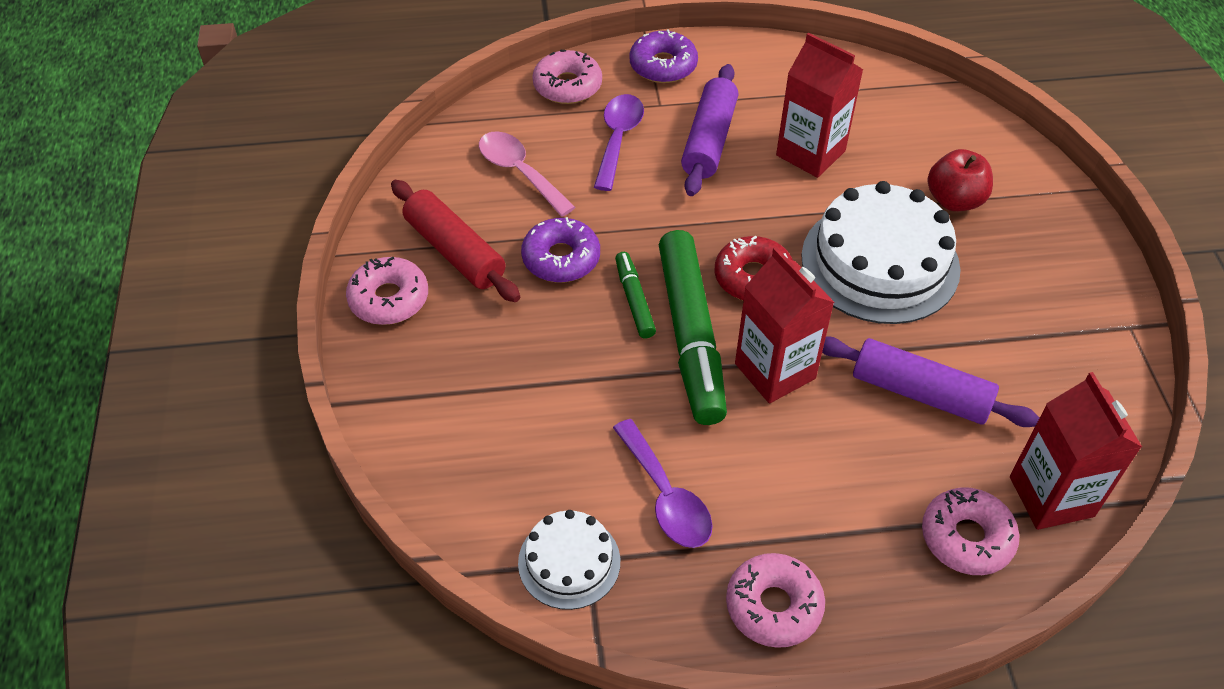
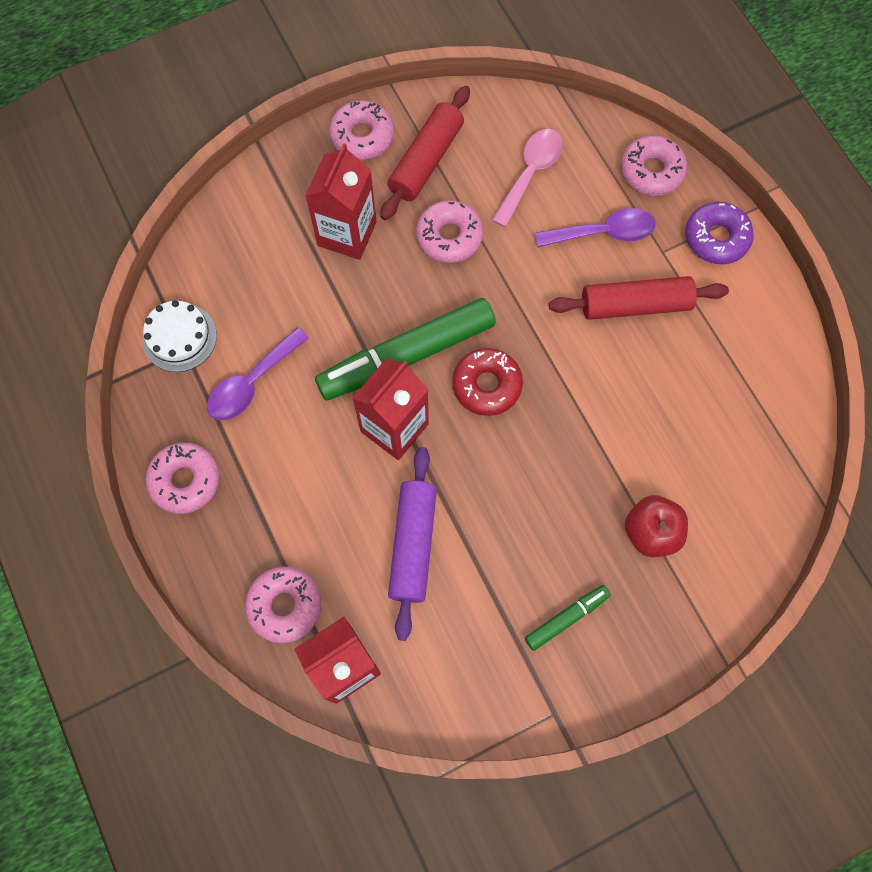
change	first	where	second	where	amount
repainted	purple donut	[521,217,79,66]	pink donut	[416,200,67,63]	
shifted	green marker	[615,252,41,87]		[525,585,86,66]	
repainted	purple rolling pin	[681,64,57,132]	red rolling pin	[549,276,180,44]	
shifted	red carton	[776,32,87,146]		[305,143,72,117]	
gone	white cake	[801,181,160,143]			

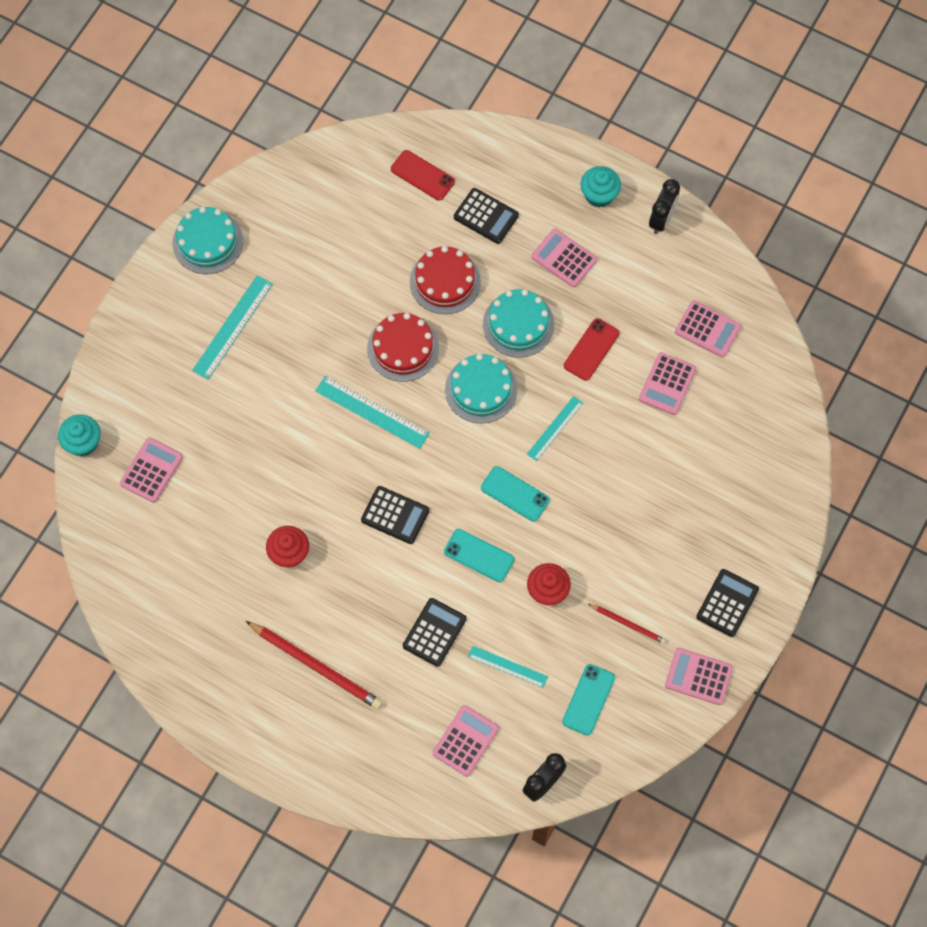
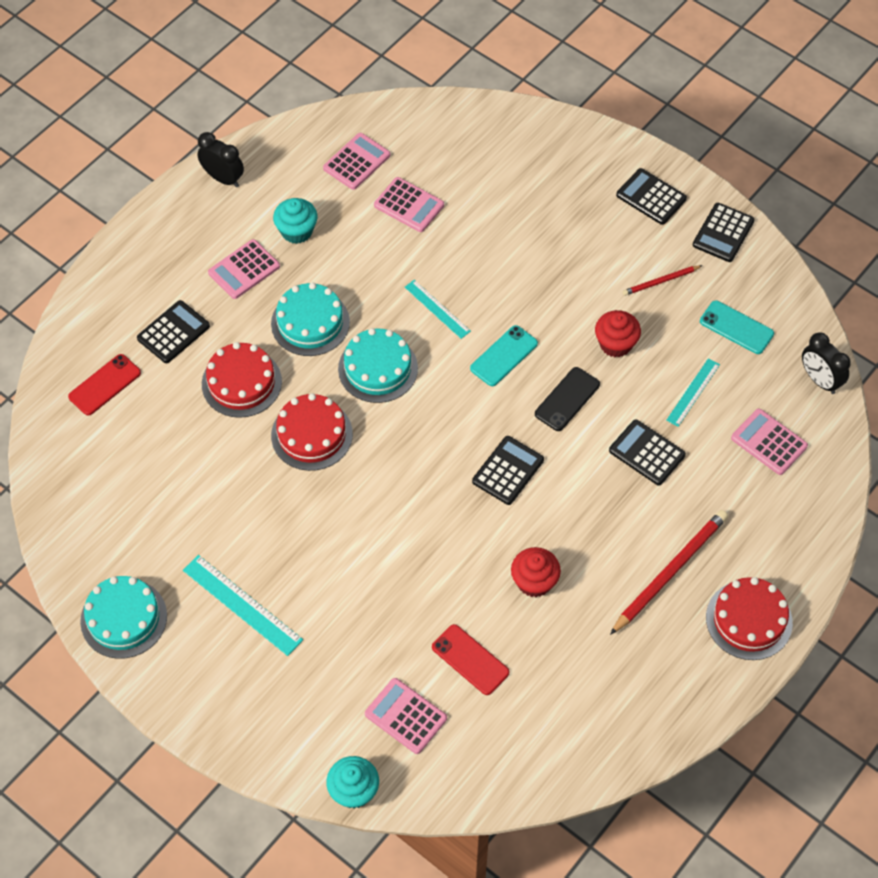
change	first	where	second	where	amount
gone	turquoise ruler	[315,376,115,73]			
repainted	turquoise phone	[444,529,70,53]	black phone	[535,367,65,64]	
shifted	red phone	[564,318,55,63]		[432,624,78,71]	
shifted	turquoise cupcake	[581,166,40,42]		[273,198,44,46]	
rotated	red pencil	[589,604,77,40]		[623,265,80,31]	150 degrees counterclockwise
repainted	pink calculator	[665,648,68,57]	black calculator	[693,203,62,59]	
new			red cake	[706,577,87,83]	

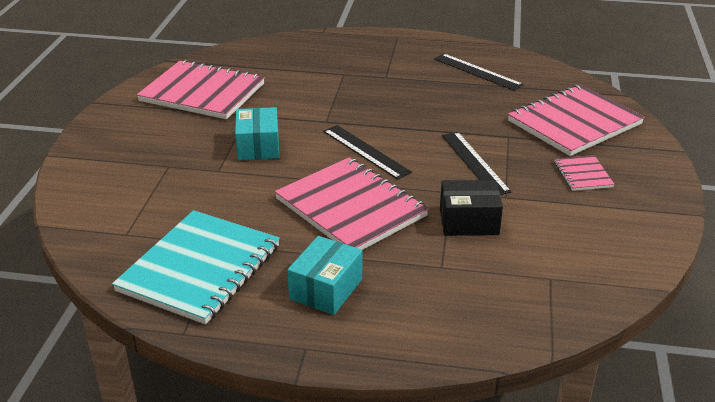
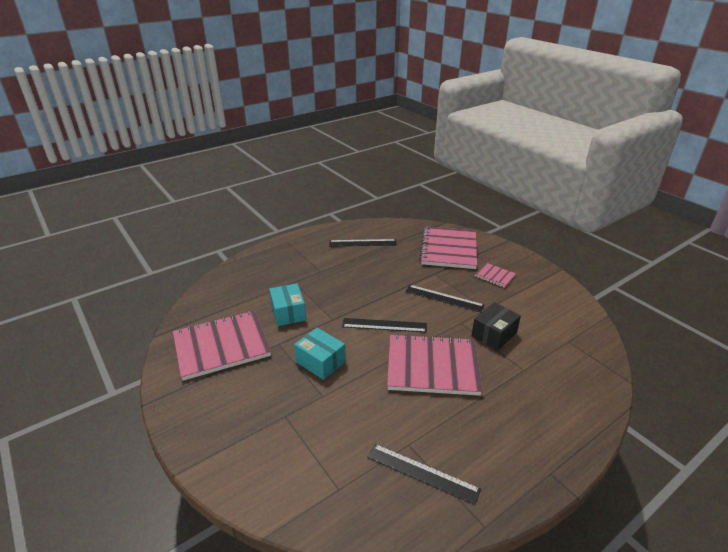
change	first	where	second	where	amount
swapped	turquoise notebook	[112,210,168,114]	black ruler	[367,444,114,61]	
shifted	turquoise box	[287,236,75,79]		[269,283,37,43]	

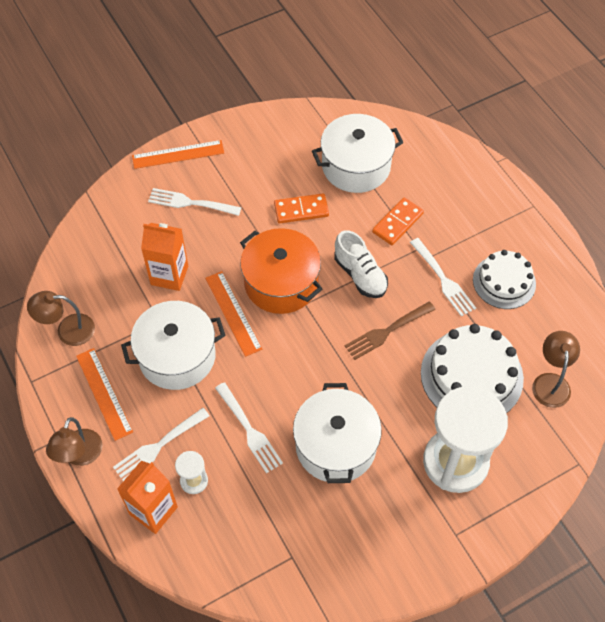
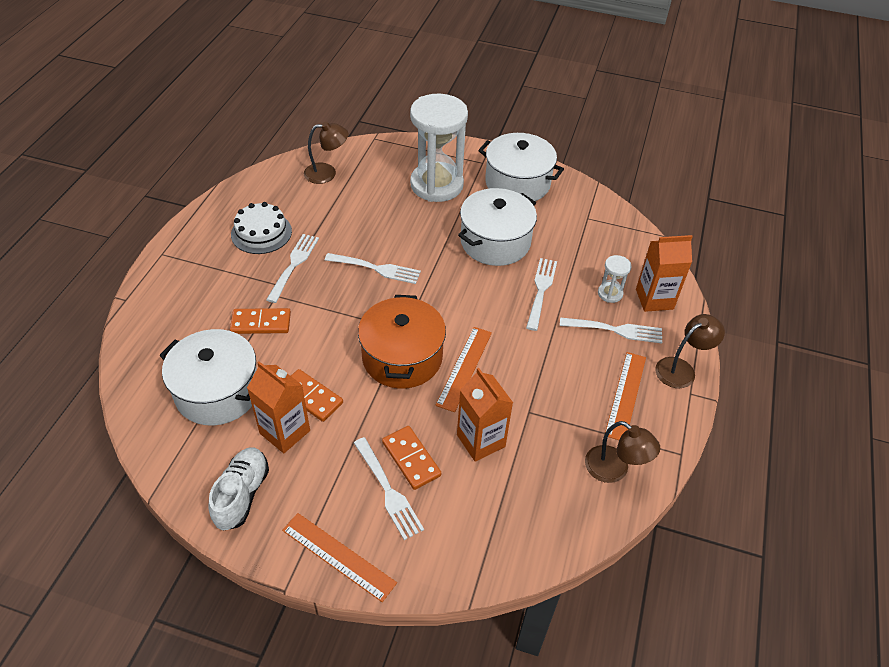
change	first	where	second	where	amount
shifted	white pot	[121,301,105,89]		[478,133,86,68]	
shifted	white shoe	[334,230,54,68]		[208,448,61,83]	
repainted	brown fork	[345,301,91,59]	white fork	[325,253,96,31]	
gone	white cake	[421,324,103,89]			
rotated	brown lamp	[532,331,48,77]		[304,122,44,62]	150 degrees counterclockwise
new			orange carton	[247,361,63,92]	
new			orange domino	[382,426,59,64]	

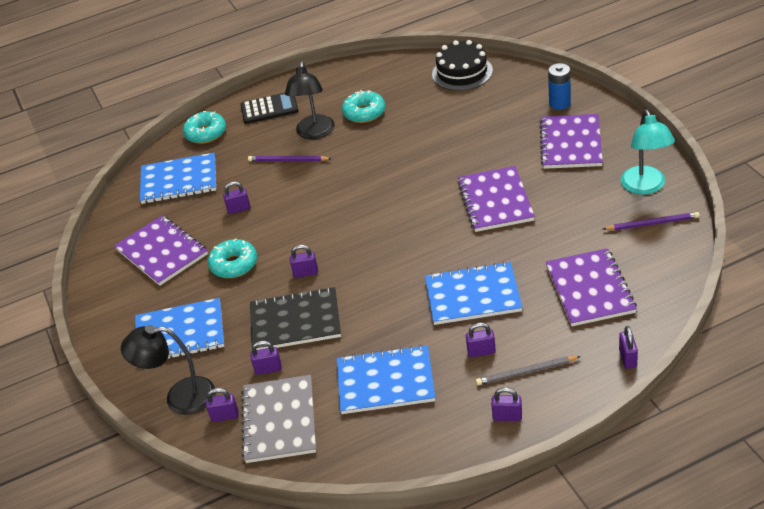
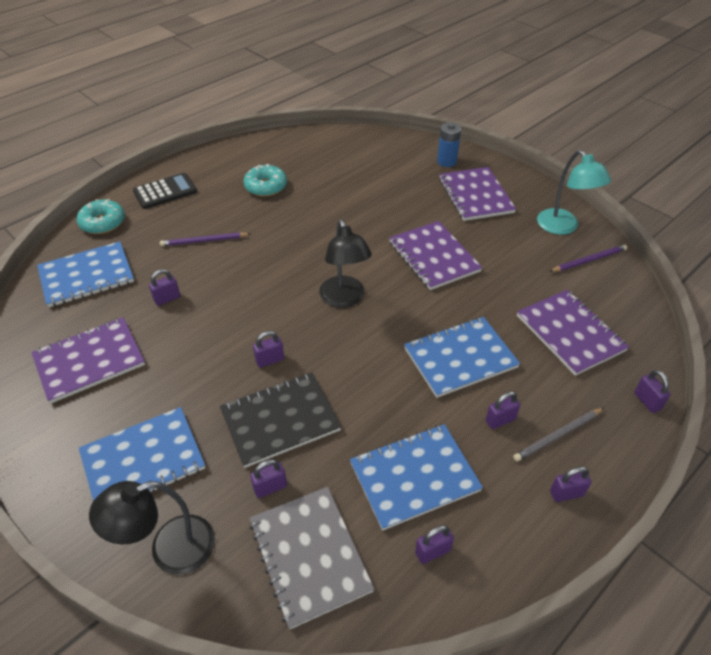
change	first	where	second	where	amount
rotated	purple notebook	[114,215,94,71]		[31,317,114,87]	60 degrees counterclockwise
shifted	purple padlock	[206,388,32,34]		[415,525,39,39]	
gone	turquoise donut	[208,238,49,40]			
shifted	black lamp	[285,61,50,78]		[319,219,53,89]	
gone	black cake	[432,40,61,51]			

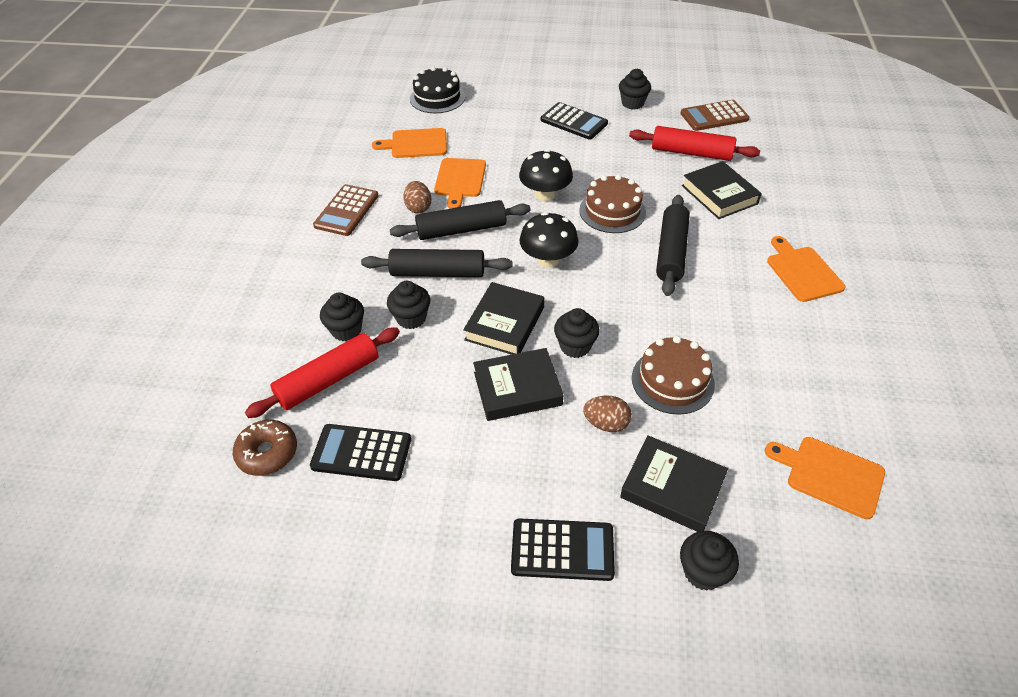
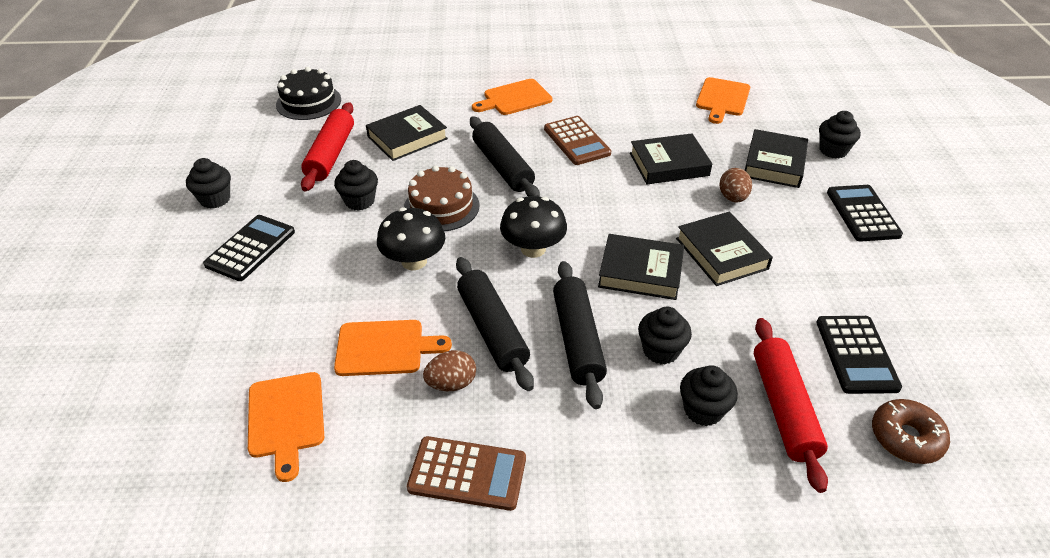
change	first	where	second	where	amount
rotated	red rolling pin	[245,327,155,91]		[754,318,74,175]	45 degrees clockwise
shifted	black cake	[410,66,55,47]		[276,67,65,53]	
shifted	black cupcake	[554,308,46,50]		[334,160,44,51]	
swapped	brown cake	[632,336,83,79]	black book	[630,133,82,51]	
rotated	black rolling pin	[656,195,34,101]		[470,116,70,81]	60 degrees clockwise
shifted	brown calculator	[680,100,69,31]		[544,116,68,49]	

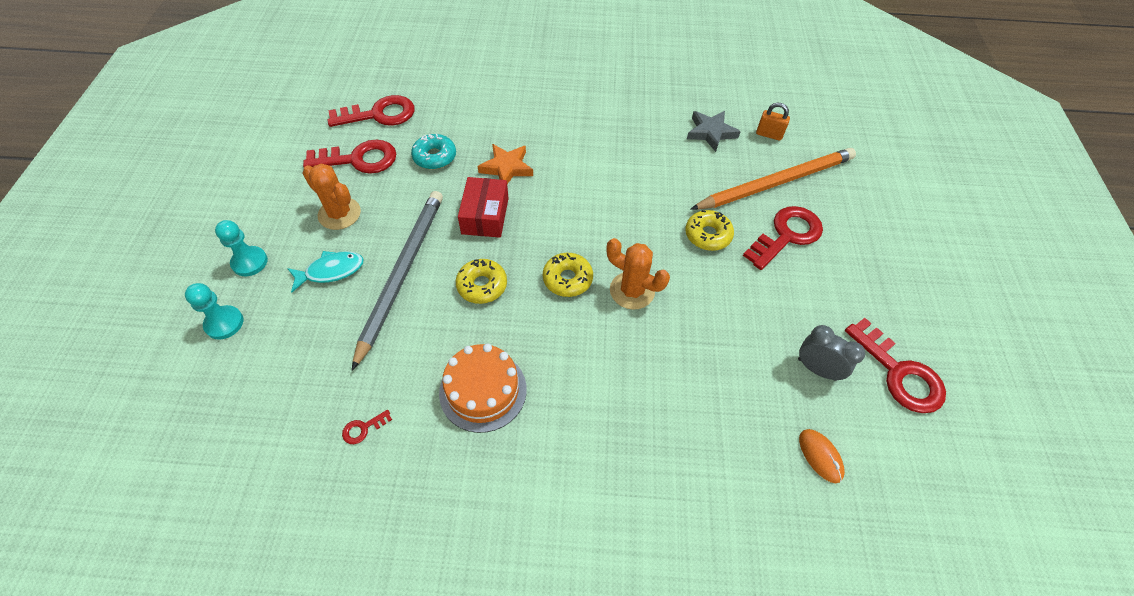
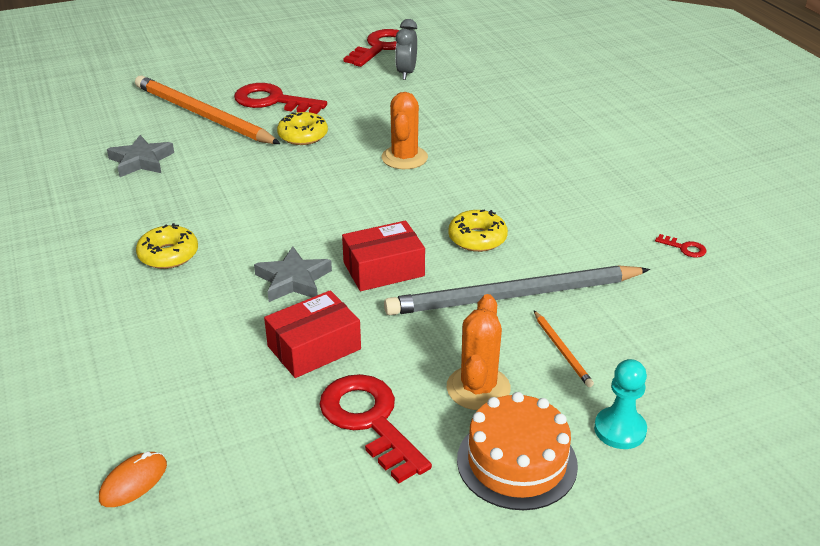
change	first	where	second	where	amount
gone	turquoise pawn	[185,283,58,57]			
swapped	turquoise fish	[287,251,76,41]	orange pencil	[534,311,60,76]	
gone	red key	[328,95,86,32]			
swapped	turquoise donut	[411,134,45,35]	red box	[264,290,97,88]	
shifted	orange cake	[439,344,88,89]		[457,392,121,118]	
repainted	orange star	[478,144,55,40]	grey star	[254,247,78,55]	
shifted	yellow donut	[543,253,50,44]		[136,223,62,46]	
gone	orange padlock	[756,103,34,38]			
shifted	orange mouse	[799,429,46,54]		[99,452,68,55]	

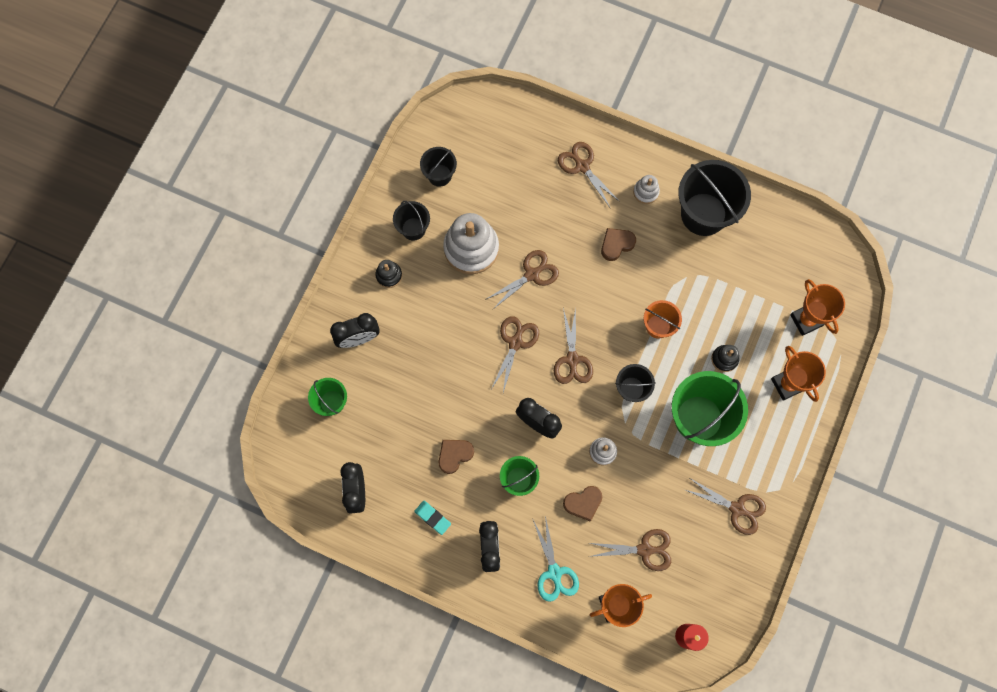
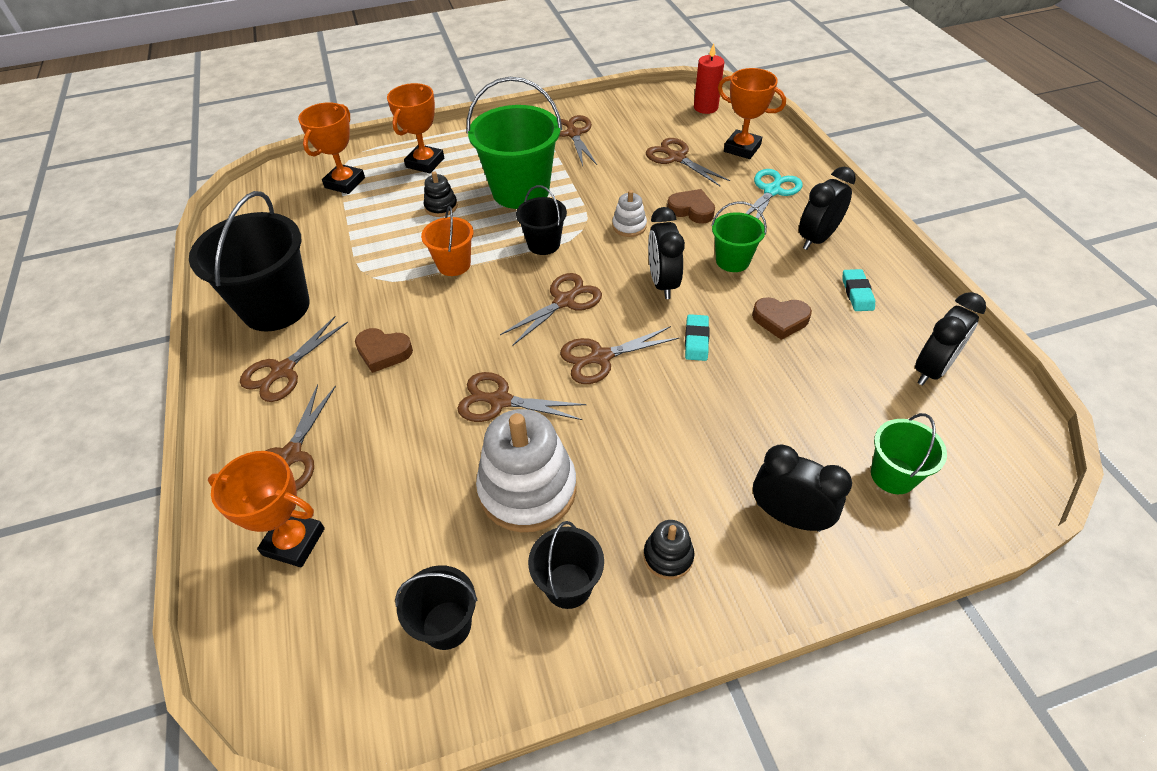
change	first	where	second	where	amount
swapped	white stacking toy	[633,175,27,29]	brown scissors	[240,316,108,86]	
new			orange trophy	[208,451,117,116]	
new			turquoise eraser	[685,314,24,47]	

